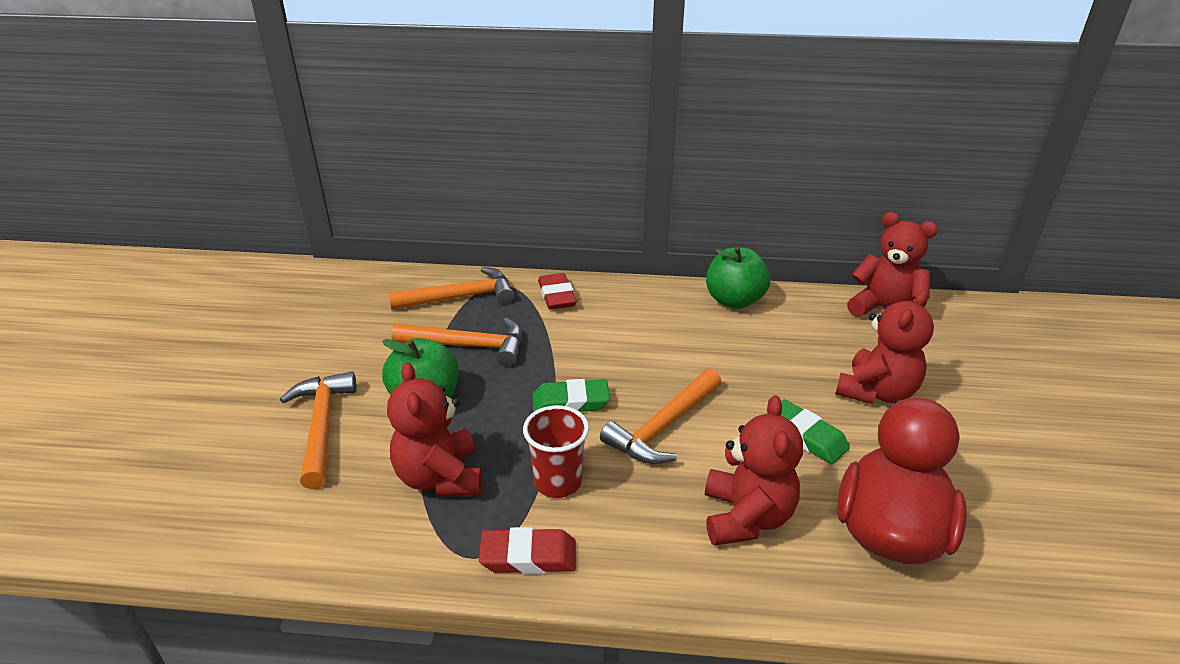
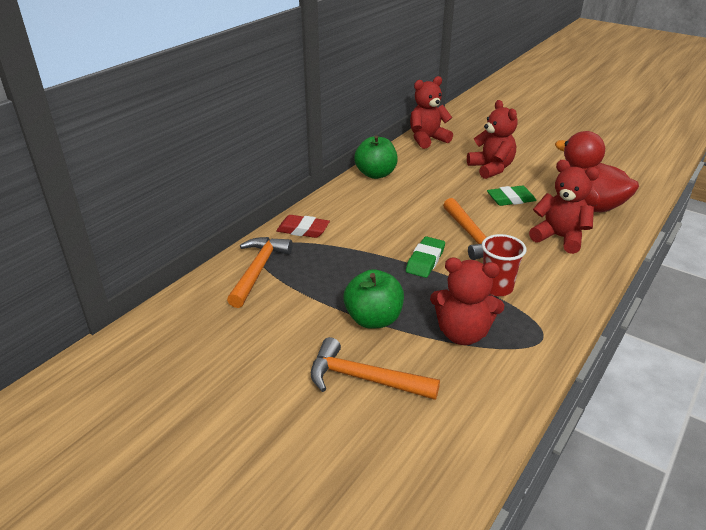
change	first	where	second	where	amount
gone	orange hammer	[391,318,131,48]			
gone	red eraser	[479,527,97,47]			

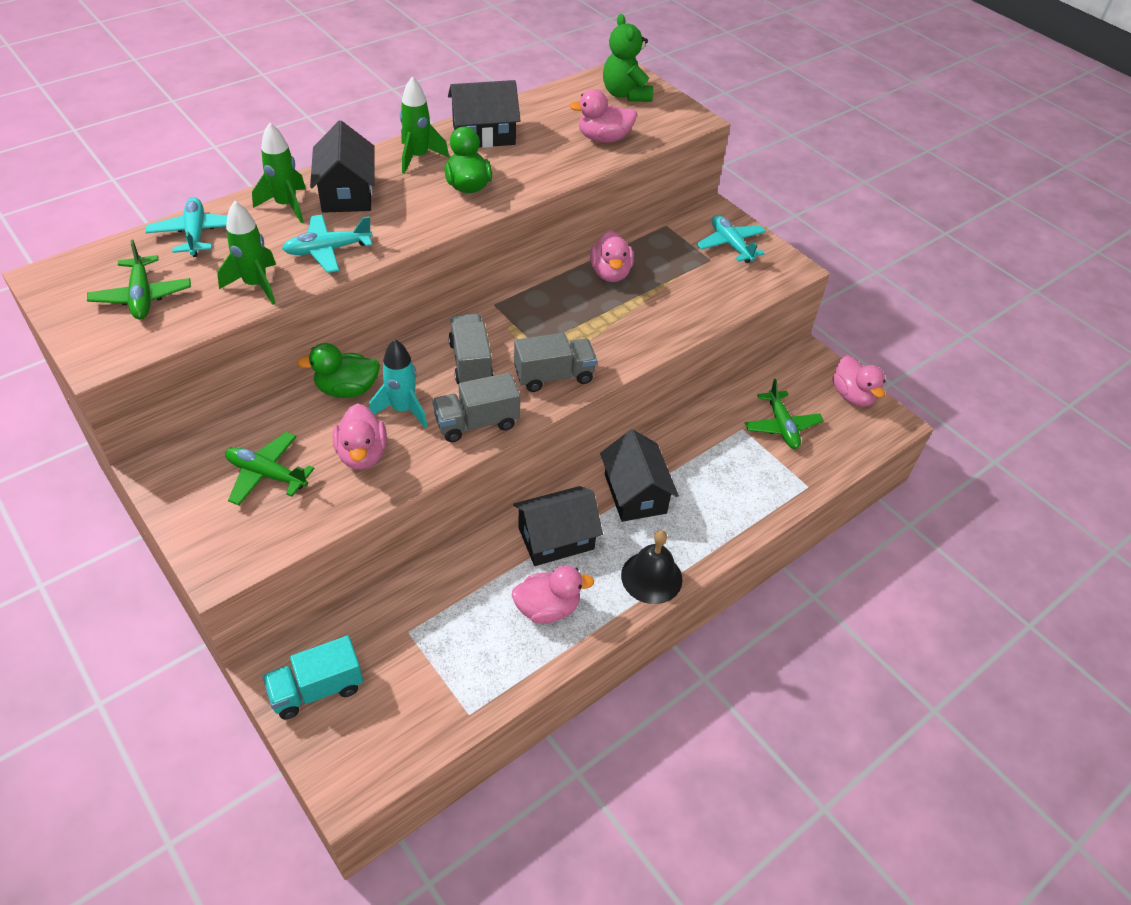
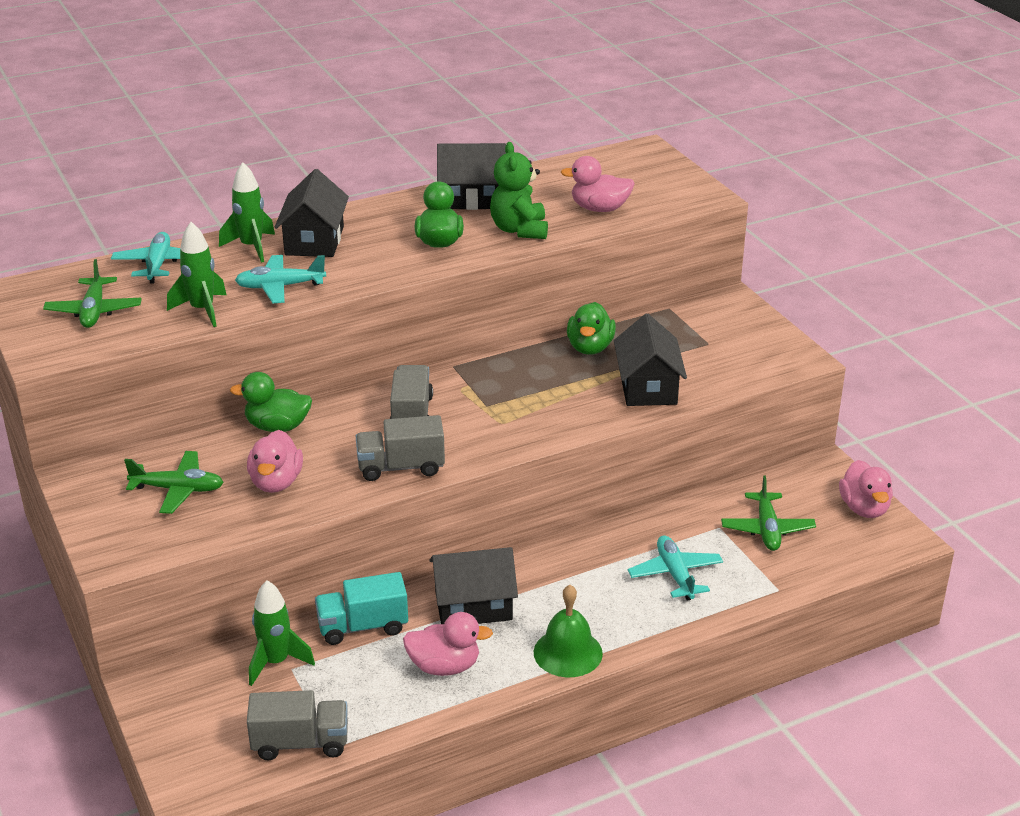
change	first	where	second	where	amount
rotated	green plane	[225,432,89,73]		[124,451,100,63]	150 degrees clockwise
shifted	turquoise truck	[262,636,101,84]		[315,572,93,73]	
gone	turquoise rocket	[369,339,59,90]			
shifted	green rocket	[400,77,49,97]		[249,580,66,106]	
shifted	grey truck	[514,333,83,59]		[247,690,101,70]	
repainted	pink duck	[590,230,44,52]	green duck	[567,302,49,53]	
shifted	black house	[600,429,79,93]		[614,314,73,92]	
shifted	green teddy bear	[603,14,50,88]		[490,142,58,97]	
repainted	black bell	[621,530,61,74]	green bell	[534,585,69,92]	
shifted	turquoise plane	[697,215,69,48]		[628,535,95,66]	

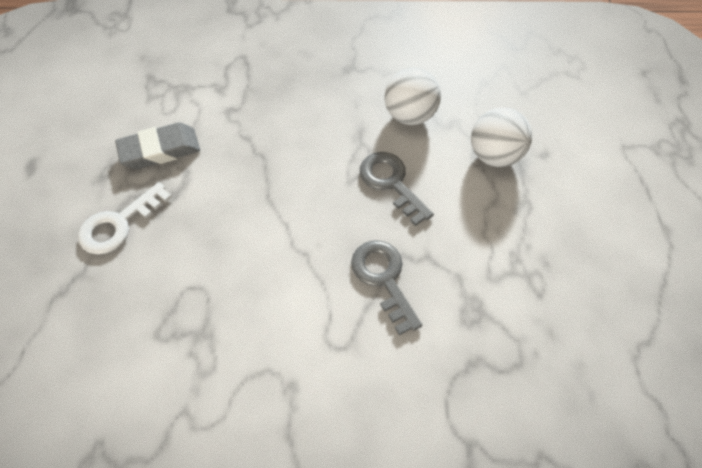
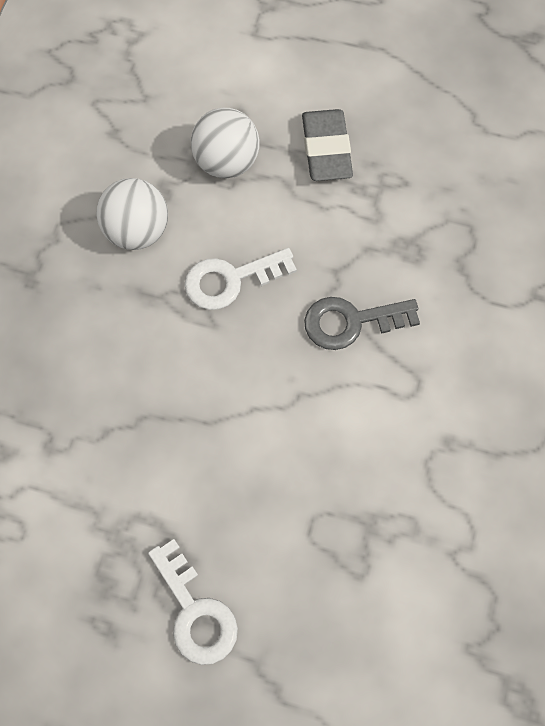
change	first	where	second	where	amount
shifted	grey eraser	[115,122,85,47]		[302,109,51,72]	
repainted	grey key	[360,152,74,74]	white key	[184,248,113,62]	

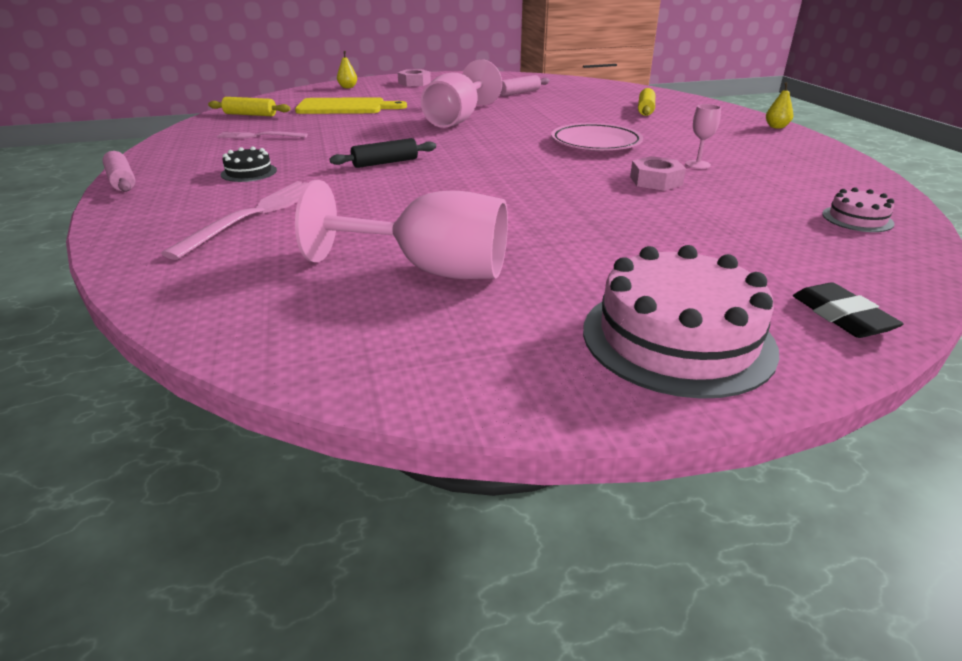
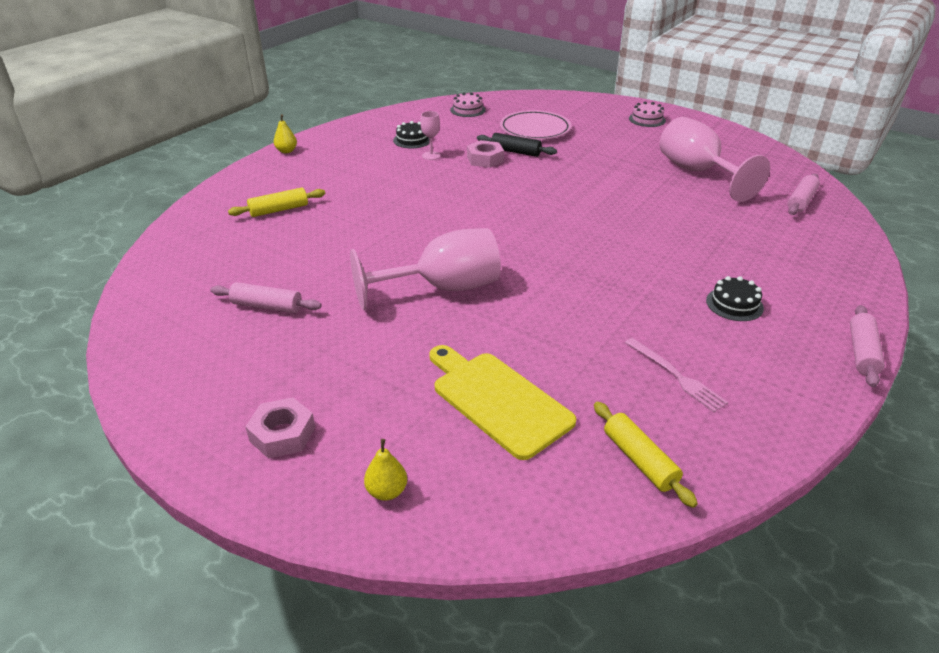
change	first	where	second	where	amount
gone	pink fork	[161,181,146,79]			
shifted	black rolling pin	[330,138,106,30]		[477,133,80,24]	
shifted	pink plate	[551,123,92,28]		[500,110,71,30]	
scaled	pink cake	[583,245,196,154]		[629,101,37,26]	x0.48
gone	black eraser	[793,282,111,56]			
new			black cake	[393,121,36,28]	
new			pink rolling pin	[787,173,33,42]	

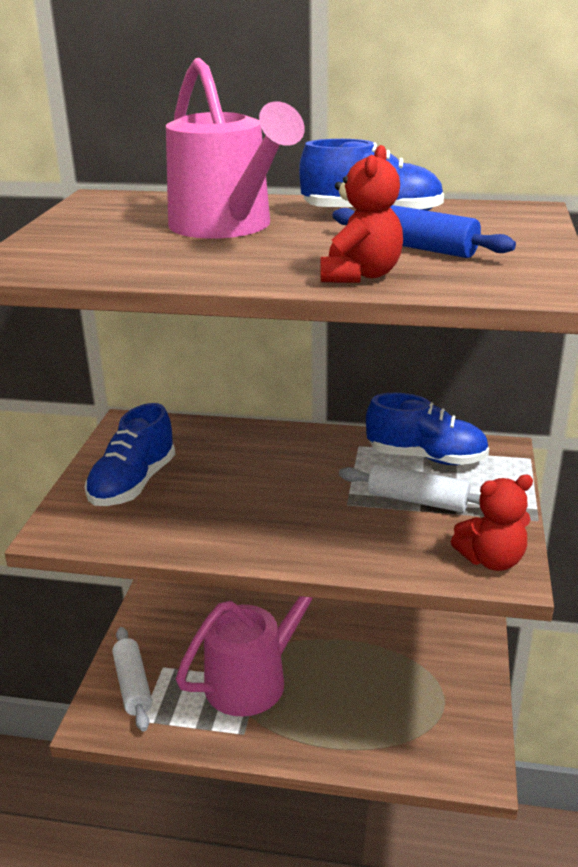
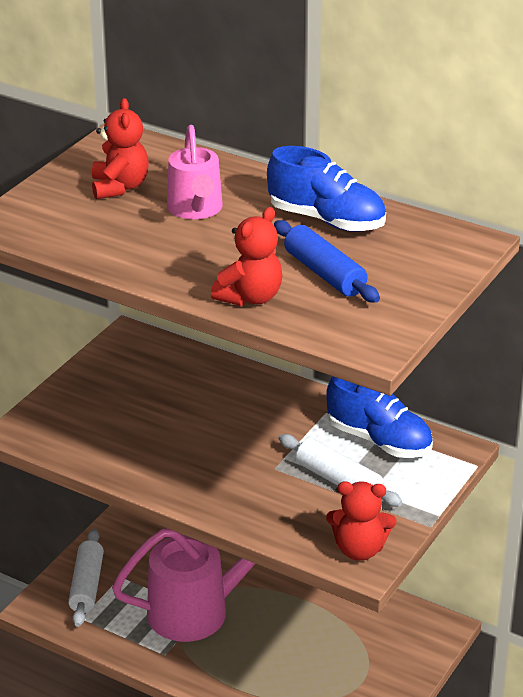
change	first	where	second	where	amount
gone	blue shoe	[85,403,90,103]			
scaled	pink watering can	[166,58,139,181]		[167,125,56,94]	x0.62
new			red teddy bear	[92,98,57,101]	

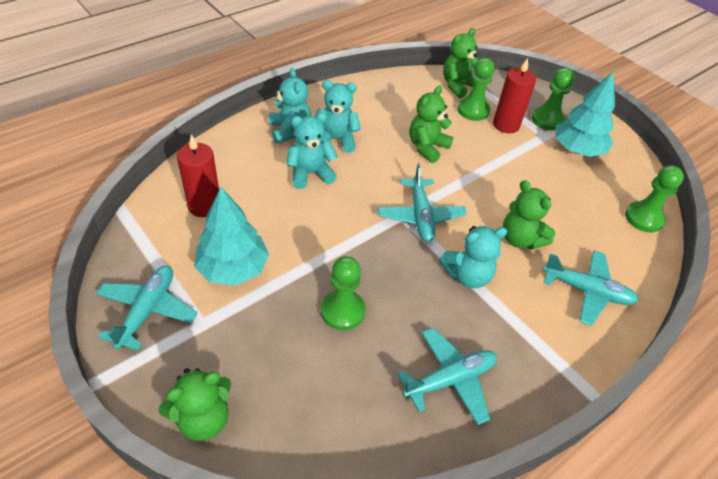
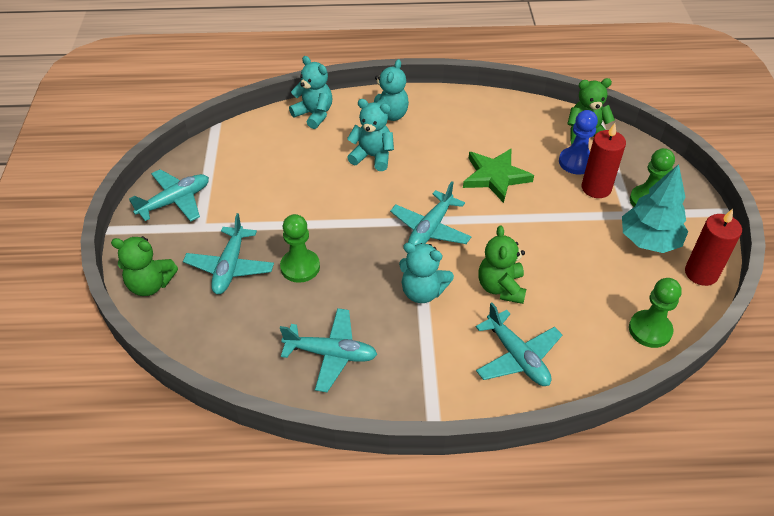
change	first	where	second	where	amount
shifted	red candle	[177,134,42,83]		[685,209,57,77]	
gone	turquoise tree	[194,187,75,98]			
shifted	turquoise teddy bear	[315,80,46,73]		[289,56,43,73]	
swapped	green teddy bear	[409,85,44,78]	green star	[463,149,71,54]	
repainted	green pawn	[457,58,38,63]	blue pawn	[559,110,39,64]	
new			turquoise plane	[183,213,91,81]	

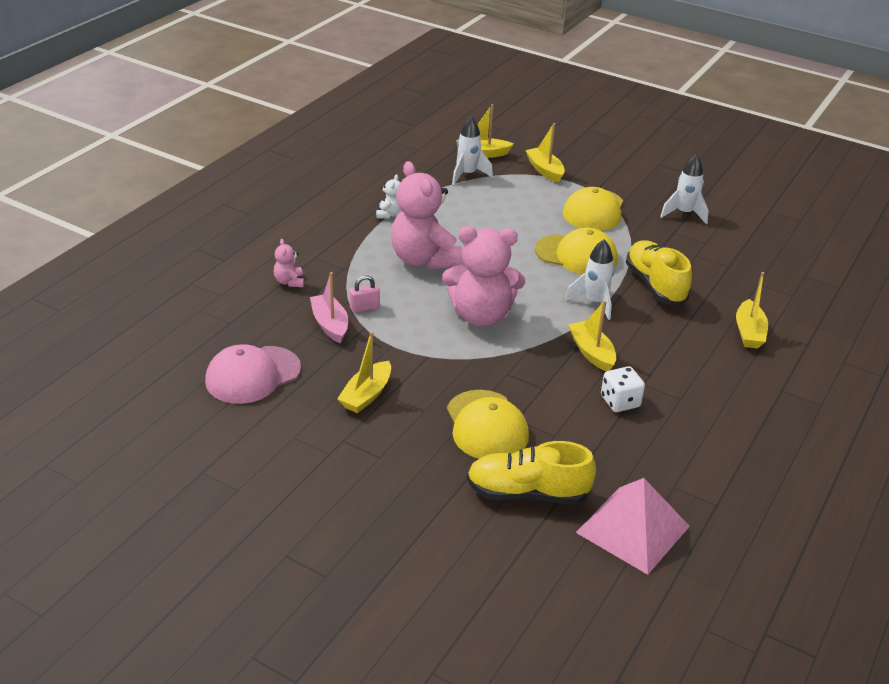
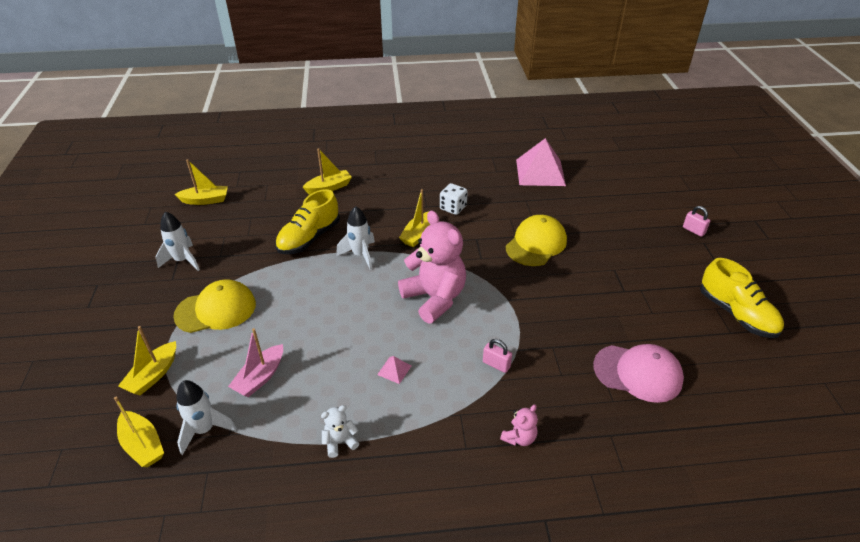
change	first	where	second	where	amount
shifted	pink boat	[310,272,38,71]		[228,328,55,69]	
shifted	yellow boat	[337,331,54,82]		[175,159,53,46]	
swapped	pink teddy bear	[391,161,72,109]	pink pyramid	[377,356,34,28]	
shifted	yellow shoe	[467,441,129,63]		[700,258,84,80]	
gone	yellow cap	[535,228,83,46]			
new			pink padlock	[683,206,27,31]	

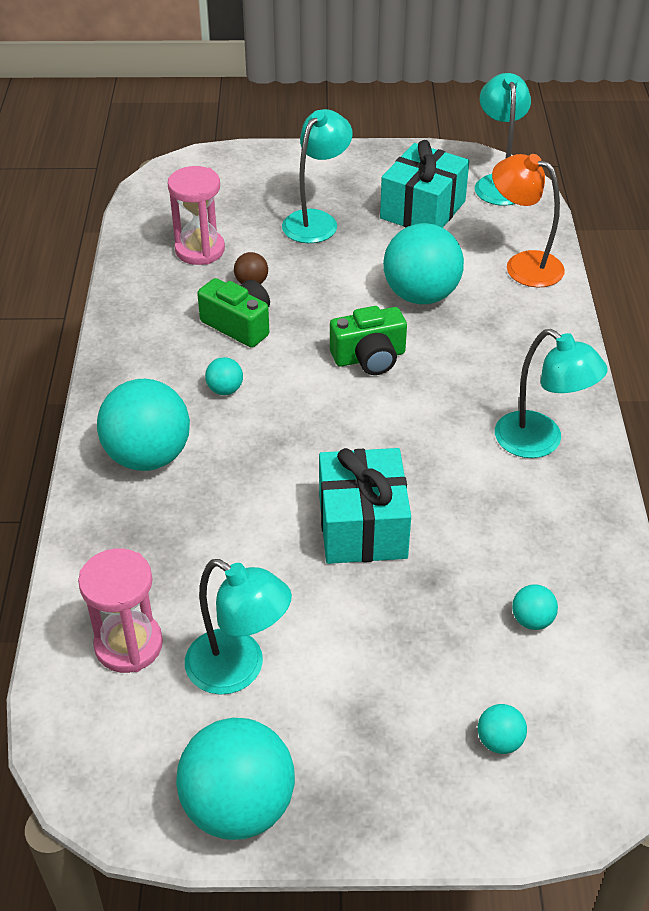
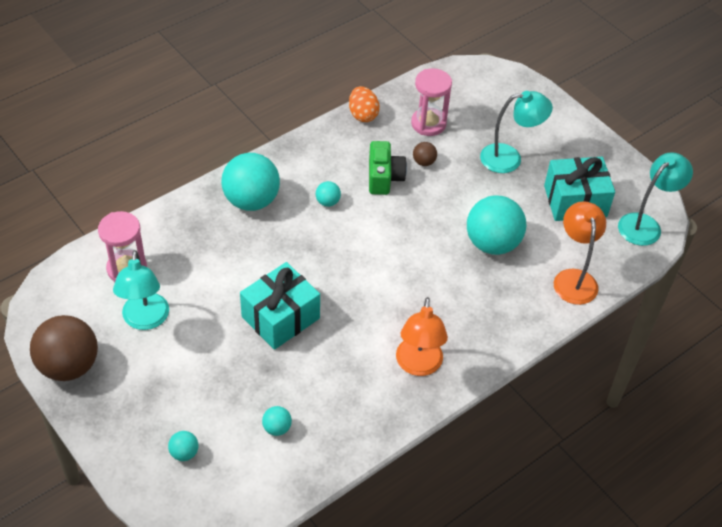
change	first	where	second	where	amount
repainted	turquoise ball	[176,718,119,122]	brown ball	[30,315,68,66]	
gone	green camera	[330,306,77,69]			
repainted	turquoise lamp	[495,329,113,129]	orange lamp	[396,297,52,79]	
new			orange egg	[349,86,31,36]	

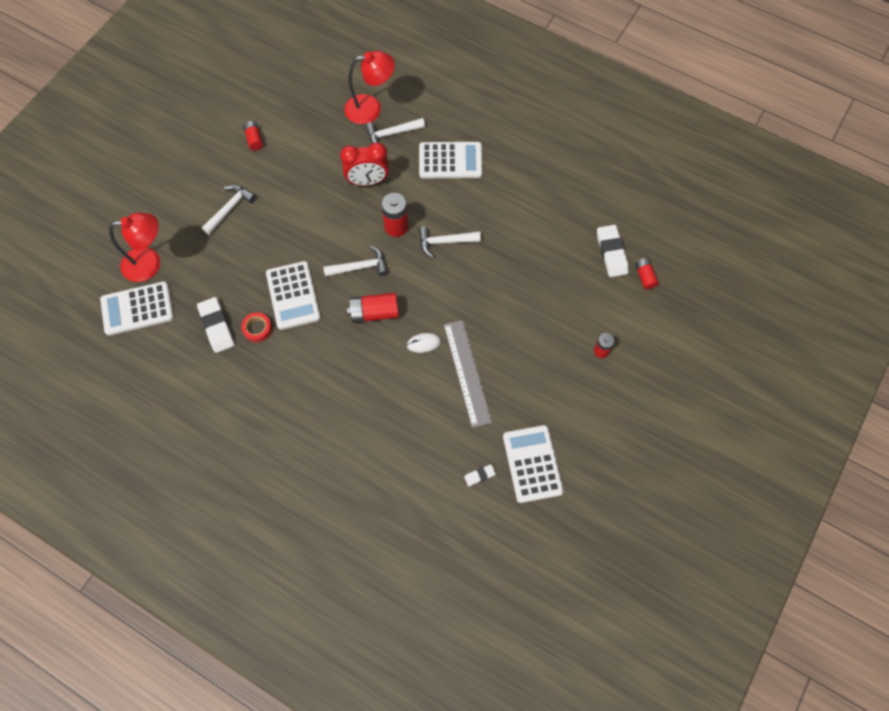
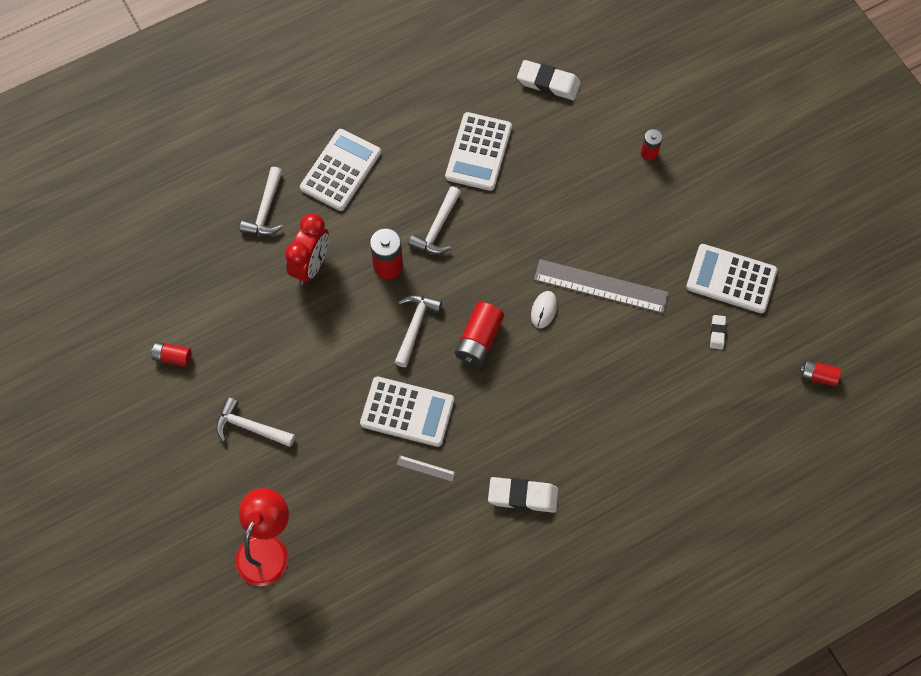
change	first	where	second	where	amount
shifted	white calculator	[100,281,74,55]		[445,112,67,79]	
shifted	white eraser	[197,297,37,56]		[488,477,70,36]	
rotated	white hammer	[202,185,54,50]		[216,397,79,50]	45 degrees counterclockwise
swapped	red tape	[241,312,31,30]	grey ruler	[396,455,60,27]	
gone	red lamp	[344,51,51,73]			
shifted	red battery	[635,258,24,32]		[800,360,41,26]	

